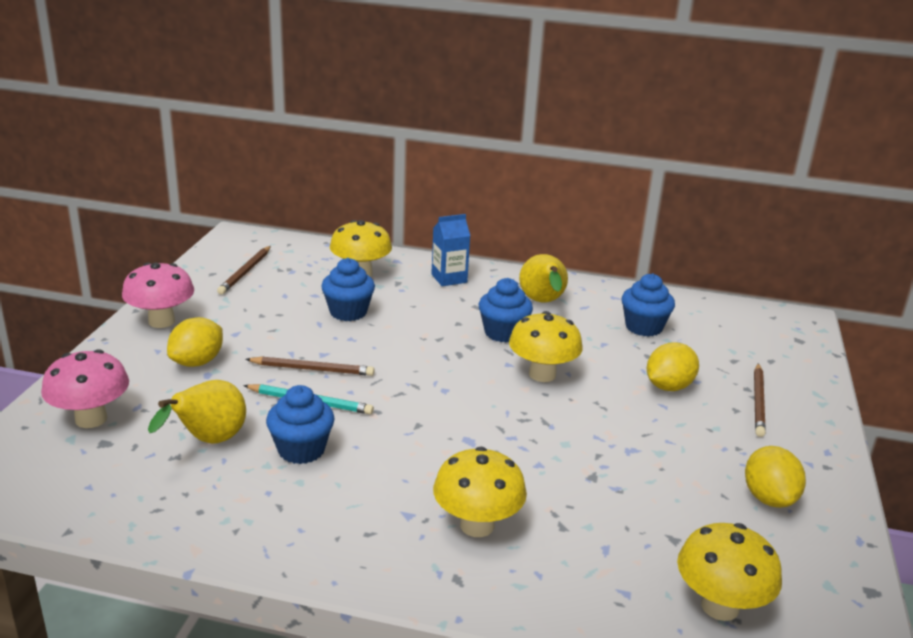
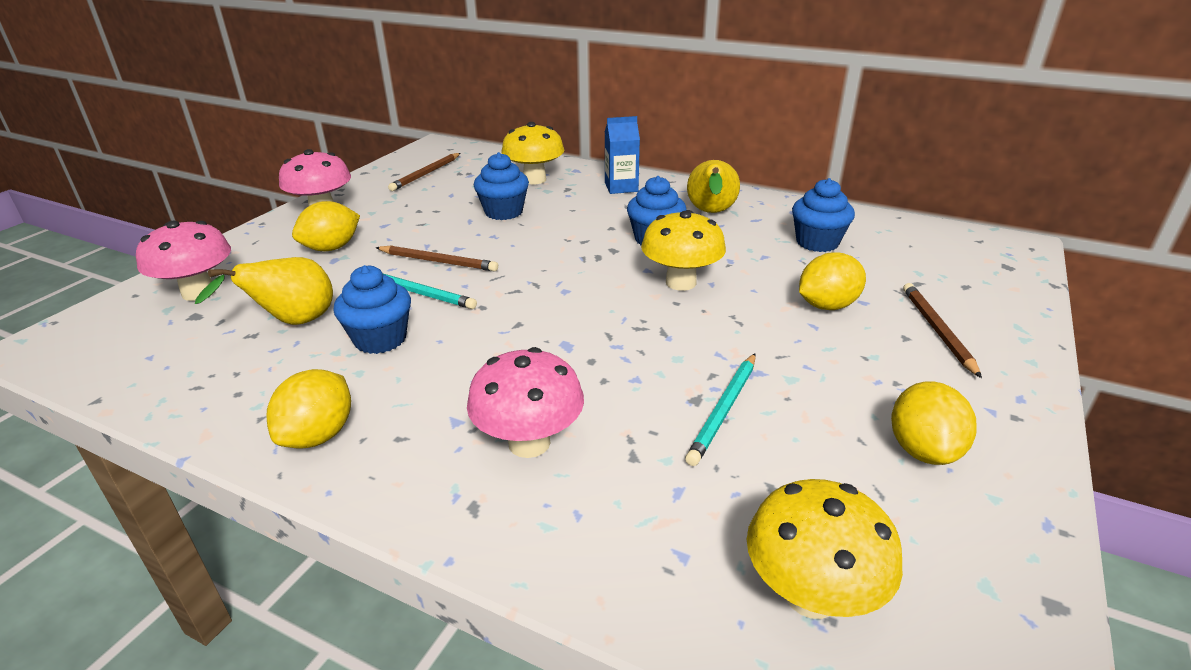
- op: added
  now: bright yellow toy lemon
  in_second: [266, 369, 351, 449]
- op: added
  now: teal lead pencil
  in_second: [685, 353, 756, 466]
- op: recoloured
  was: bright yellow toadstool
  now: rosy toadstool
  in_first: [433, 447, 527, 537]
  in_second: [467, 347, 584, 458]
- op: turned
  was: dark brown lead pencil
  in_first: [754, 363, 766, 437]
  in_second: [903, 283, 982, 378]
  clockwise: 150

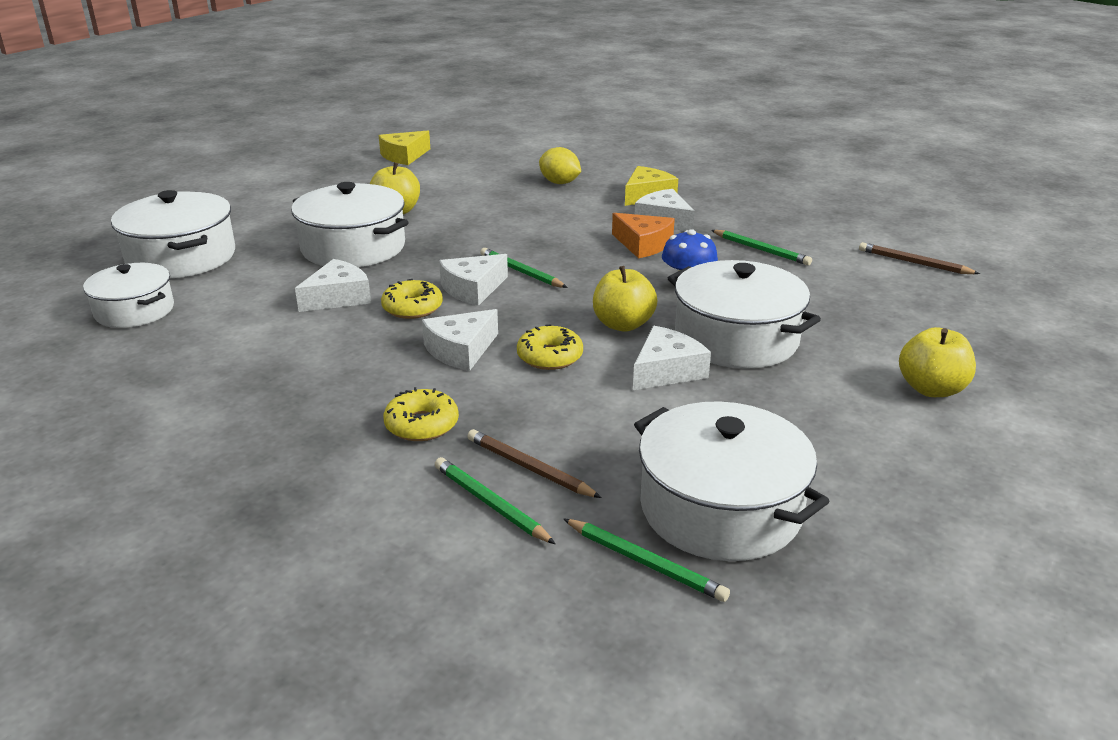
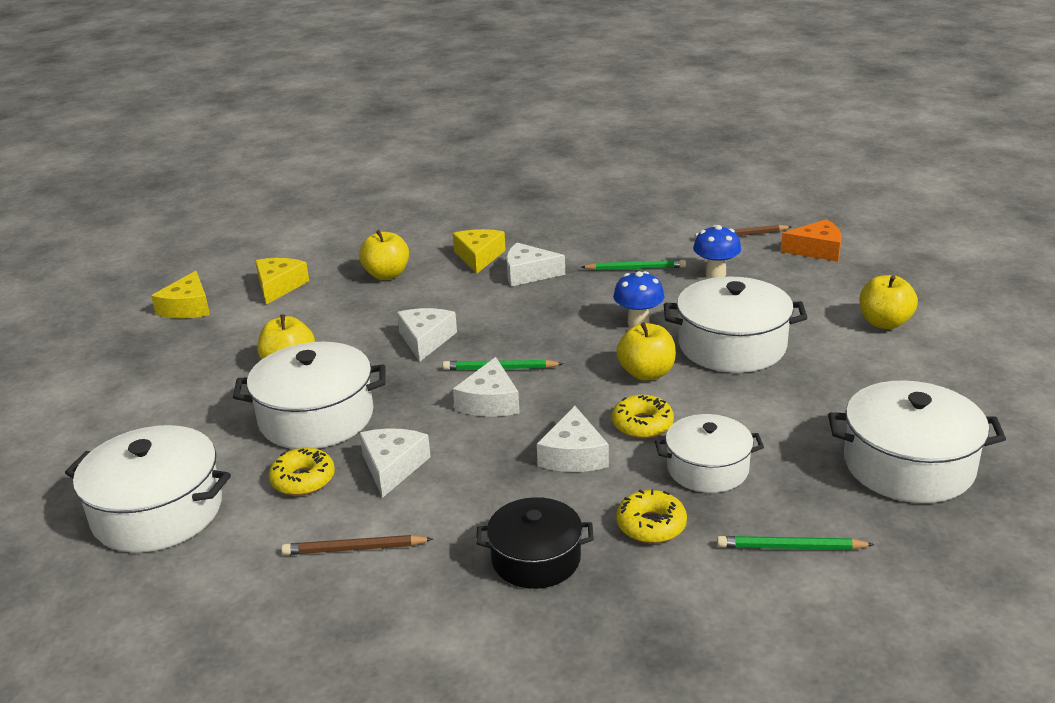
- op: removed
  was: emerald lead pencil
  in_first: [563, 518, 730, 602]
- op: added
  now: bright yellow cheese wedge
  in_second: [255, 258, 309, 305]
- op: added
  now: jet-black stockpot
  in_second: [476, 497, 594, 589]
- op: added
  now: royal blue toadstool
  in_second: [693, 225, 741, 278]
- op: moved
  was: pure white stockpot
  in_first: [83, 263, 174, 328]
  in_second: [655, 414, 764, 493]
- op: moved
  was: bright yellow donut
  in_first: [381, 279, 443, 319]
  in_second: [269, 448, 335, 496]
- op: moved
  was: dark brown lead pencil
  in_first: [467, 429, 602, 498]
  in_second: [281, 535, 433, 555]
- op: moved
  was: orange-coloured cheese wedge
  in_first: [612, 213, 675, 259]
  in_second: [781, 219, 842, 262]
- op: moved
  was: pure white cheese wedge
  in_first: [633, 326, 711, 390]
  in_second: [397, 308, 457, 362]
- op: replaced
  was: bright yellow toy lemon
  now: bright yellow apple fruit
  in_first: [539, 147, 581, 184]
  in_second: [359, 230, 409, 280]

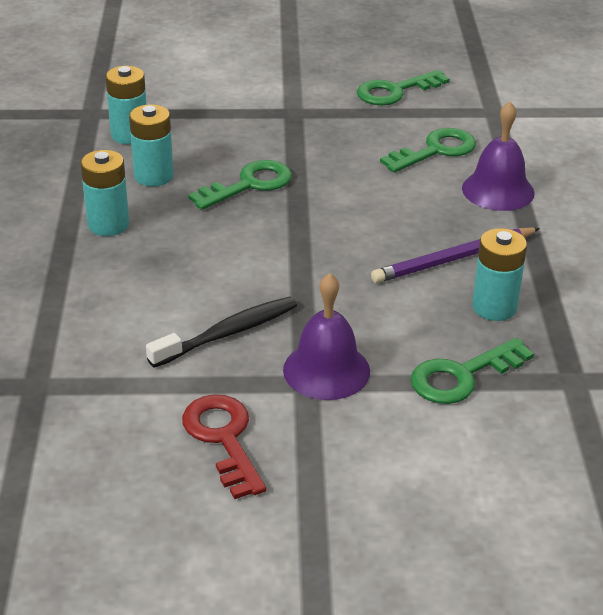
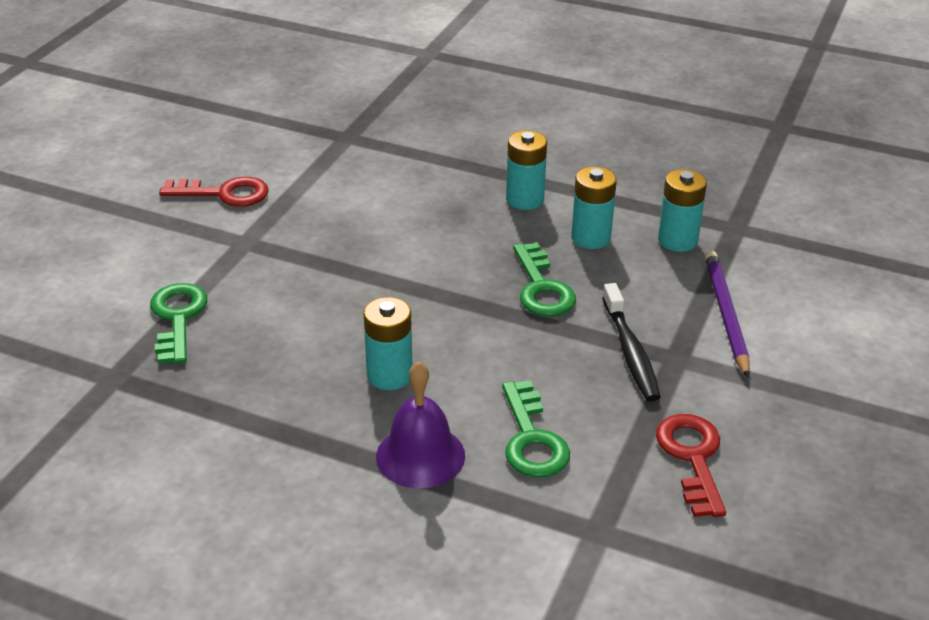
- op: removed
  was: violet bell
  in_first: [283, 273, 370, 400]
- op: moved
  was: jet-black tooth brush
  in_first: [146, 296, 297, 368]
  in_second: [602, 283, 661, 402]
- op: moved
  was: violet lead pencil
  in_first: [371, 227, 540, 283]
  in_second: [705, 251, 749, 378]
- op: moved
  was: teal power cell
  in_first: [472, 228, 527, 321]
  in_second: [364, 297, 412, 390]
- op: recoloured
  was: emerald latchkey
  now: red latchkey
  in_first: [357, 70, 450, 105]
  in_second: [656, 414, 726, 517]

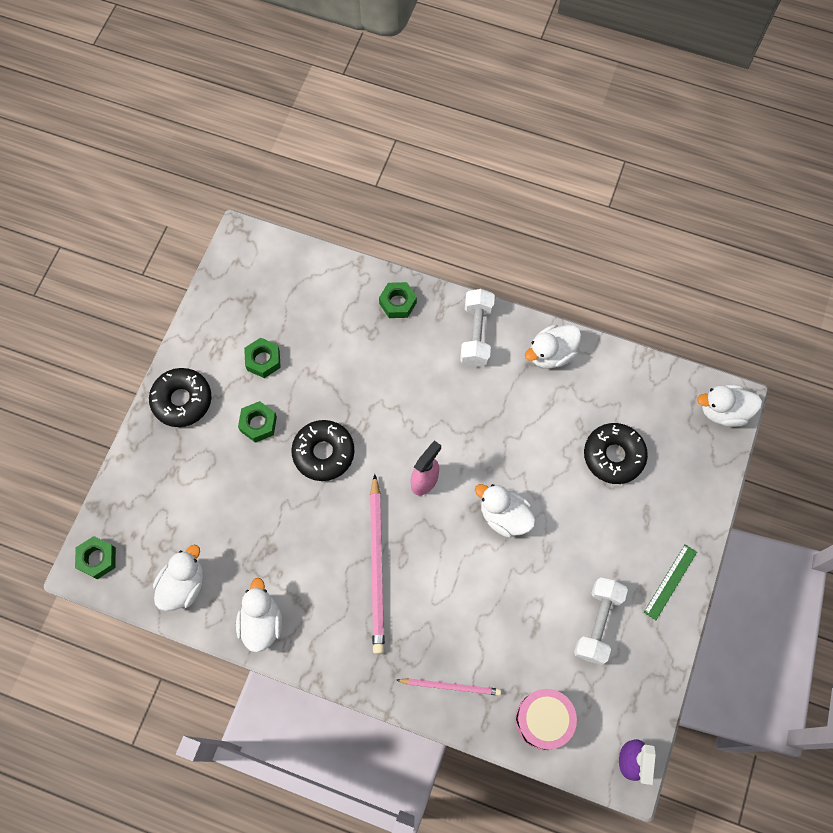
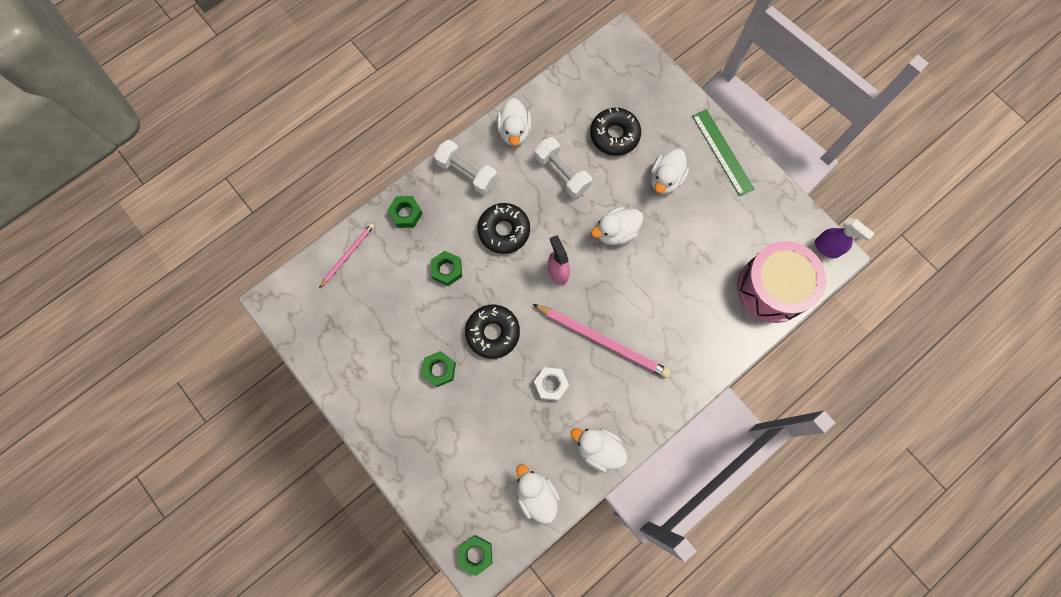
- op: added
  now: pure white hexagon nut
  in_second: [534, 367, 569, 401]
- op: moved
  was: jet-black donut
  in_first: [149, 368, 212, 427]
  in_second: [477, 203, 530, 254]
- op: moved
  was: emerald hexagon nut
  in_first: [244, 338, 281, 378]
  in_second: [431, 251, 462, 286]
- op: moved
  was: rosy lead pencil
  in_first: [396, 678, 501, 696]
  in_second: [319, 223, 374, 288]
- op: moved
  was: pure white dumbbell
  in_first: [574, 577, 628, 665]
  in_second: [535, 137, 592, 198]
- op: moved
  was: pure white toy duck
  in_first: [697, 385, 762, 427]
  in_second: [651, 149, 689, 194]
- op: resized
  was: rosy snare drum
  in_first: [515, 689, 577, 750]
  in_second: [737, 241, 826, 323]
  ratio: 1.59
- op: resized
  was: emerald ruler
  in_first: [644, 544, 697, 620]
  in_second: [692, 109, 754, 196]
  ratio: 1.5

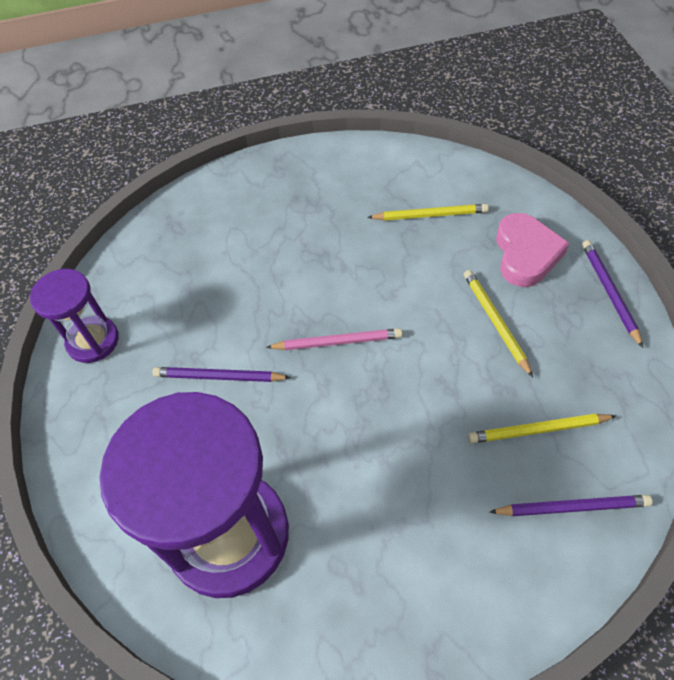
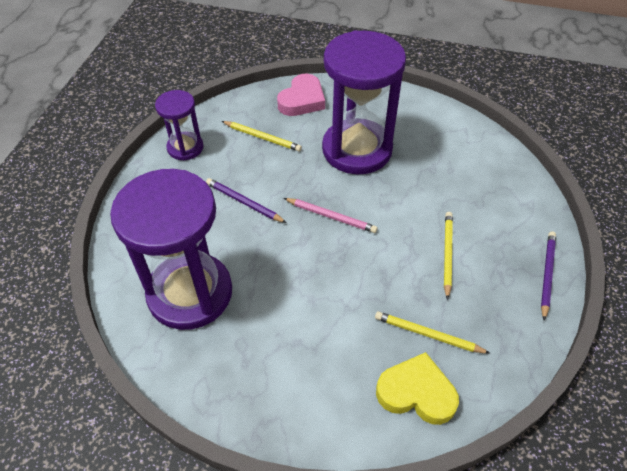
- op: added
  now: violet hourglass
  in_second: [322, 30, 406, 174]
- op: moved
  was: bright yellow lead pencil
  in_first: [367, 204, 489, 221]
  in_second: [222, 121, 302, 152]
- op: moved
  was: rosy heart
  in_first: [496, 213, 569, 287]
  in_second: [277, 74, 325, 116]
- op: replaced
  was: violet lead pencil
  now: bright yellow heart
  in_first: [490, 495, 653, 516]
  in_second: [376, 352, 459, 425]

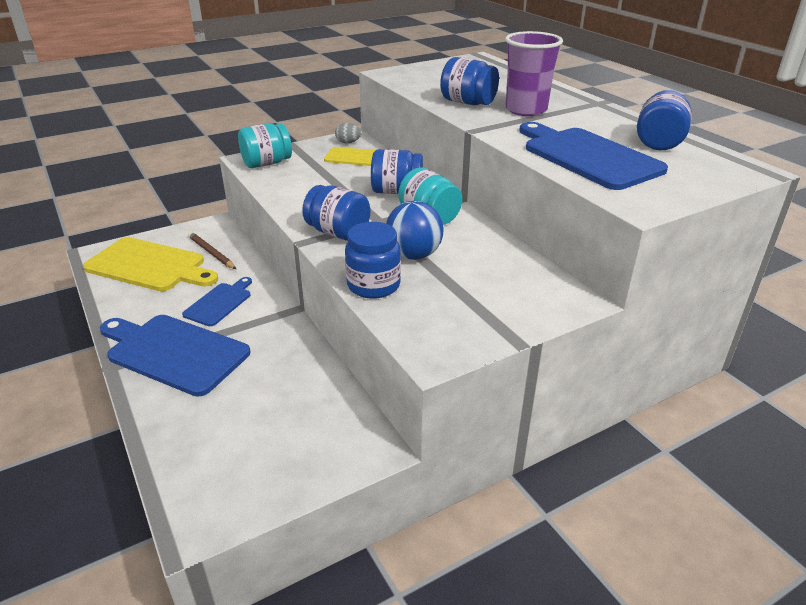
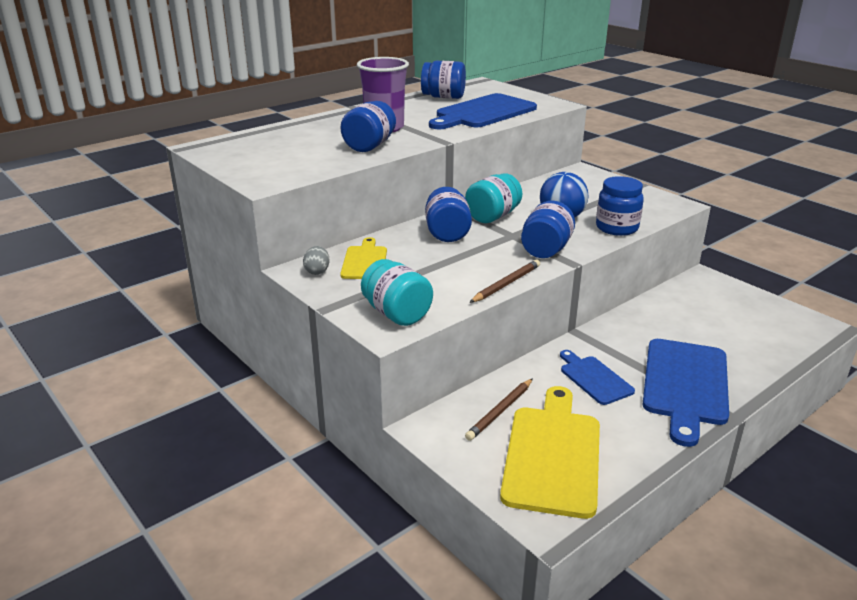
- op: added
  now: dark brown lead pencil
  in_second: [469, 260, 540, 303]
- op: turned
  was: royal blue chopping board
  in_first: [182, 277, 252, 326]
  in_second: [560, 350, 635, 405]
  clockwise: 45

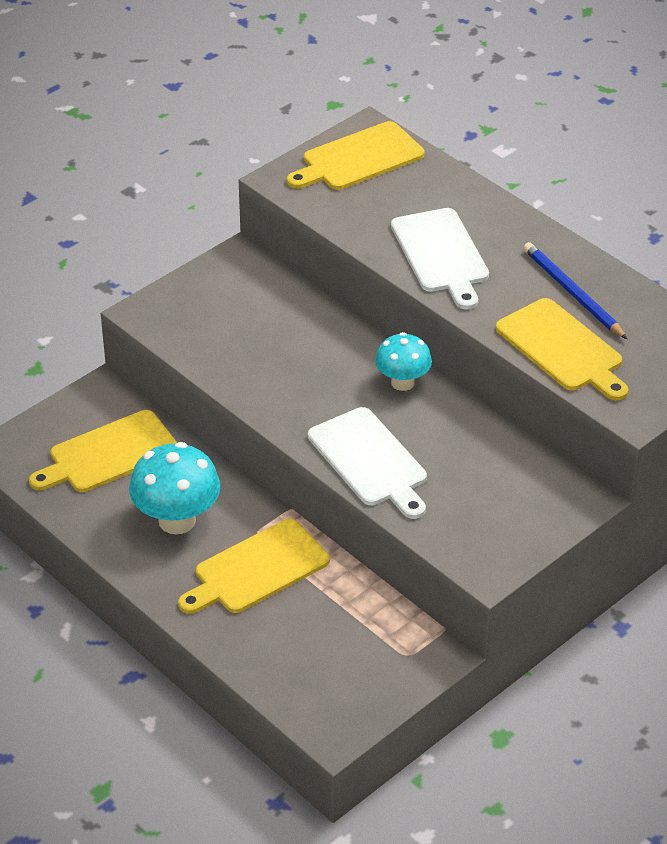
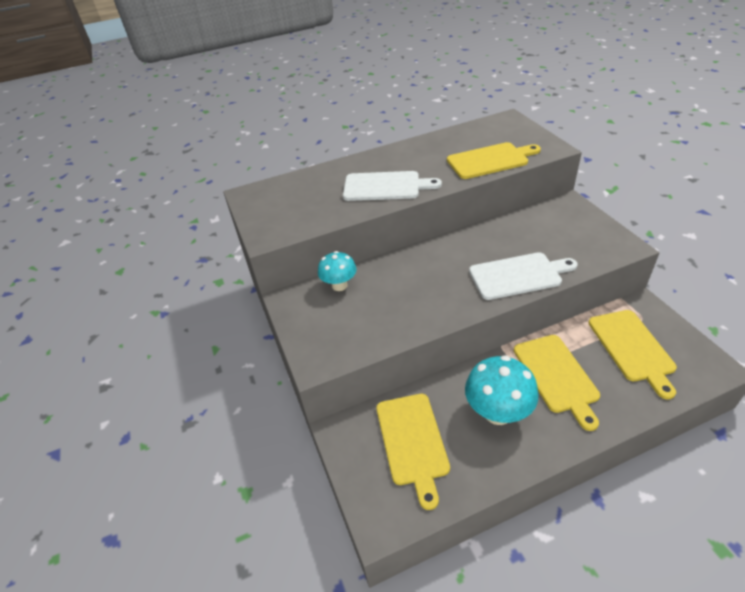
- op: removed
  was: royal blue lead pencil
  in_first: [523, 242, 627, 339]
- op: moved
  was: bright yellow chopping board
  in_first: [287, 121, 425, 190]
  in_second: [588, 310, 677, 399]
- op: moved
  was: teal toadstool
  in_first: [375, 332, 432, 391]
  in_second: [318, 251, 357, 291]

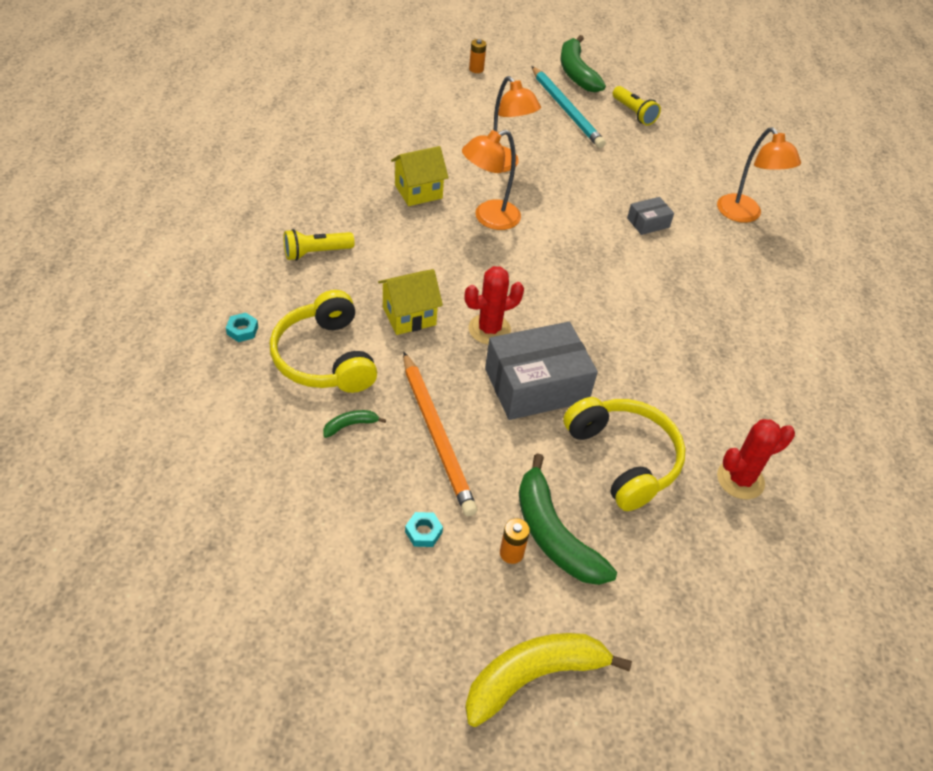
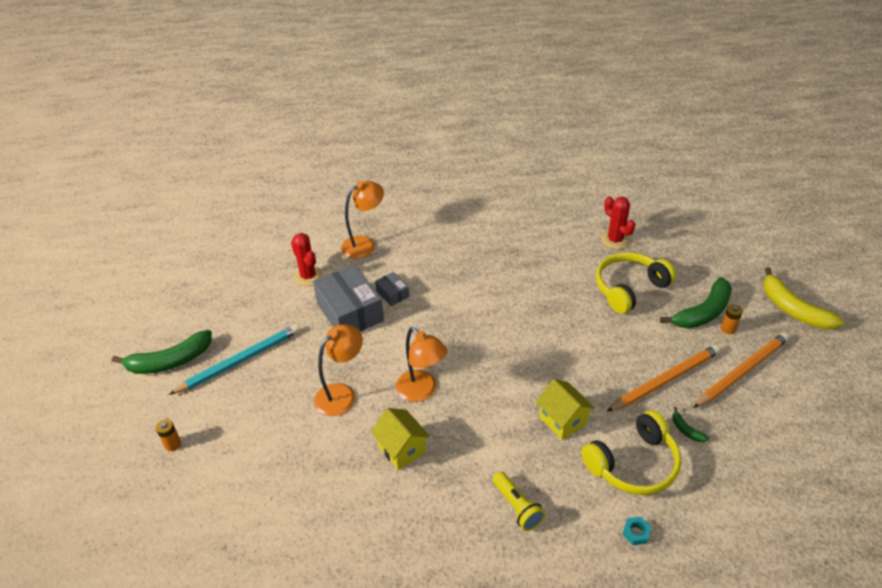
- op: removed
  was: bright yellow torch
  in_first: [613, 86, 661, 126]
- op: moved
  was: red saguaro cactus
  in_first: [465, 266, 524, 345]
  in_second: [291, 233, 323, 286]
- op: moved
  was: ash-grey parcel
  in_first: [485, 322, 598, 420]
  in_second: [313, 265, 384, 332]
- op: replaced
  was: teal hexagon nut
  now: orange-coloured lead pencil
  in_first: [405, 512, 443, 547]
  in_second: [693, 332, 790, 408]

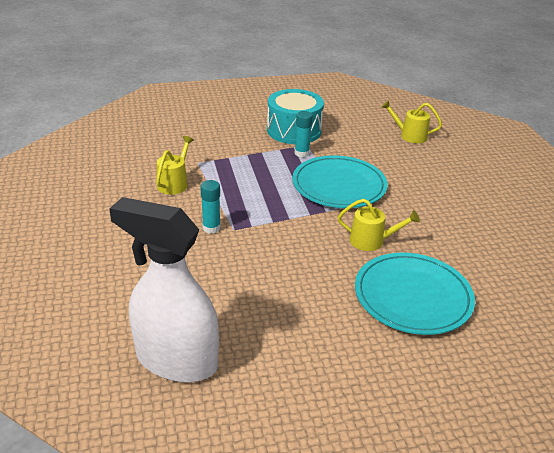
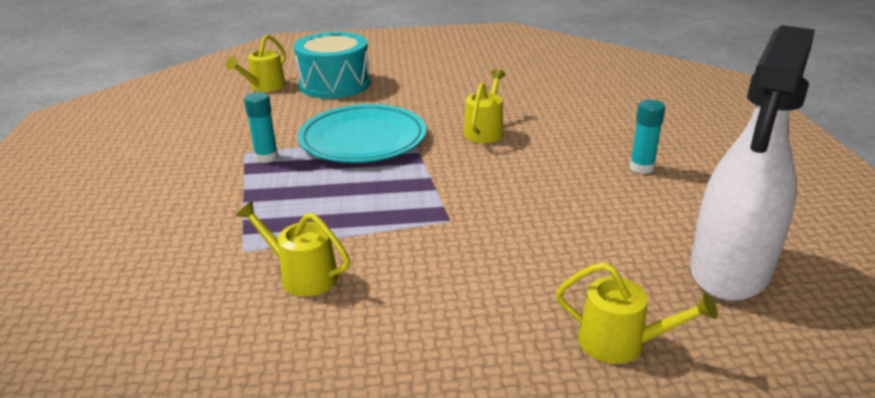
- op: removed
  was: teal dinner plate
  in_first: [355, 253, 475, 335]
- op: added
  now: bright yellow watering can
  in_second: [556, 262, 718, 364]
- op: moved
  was: teal glue
  in_first: [200, 180, 221, 234]
  in_second: [630, 100, 665, 174]
- op: moved
  was: teal snare drum
  in_first: [267, 89, 324, 144]
  in_second: [294, 32, 370, 99]

